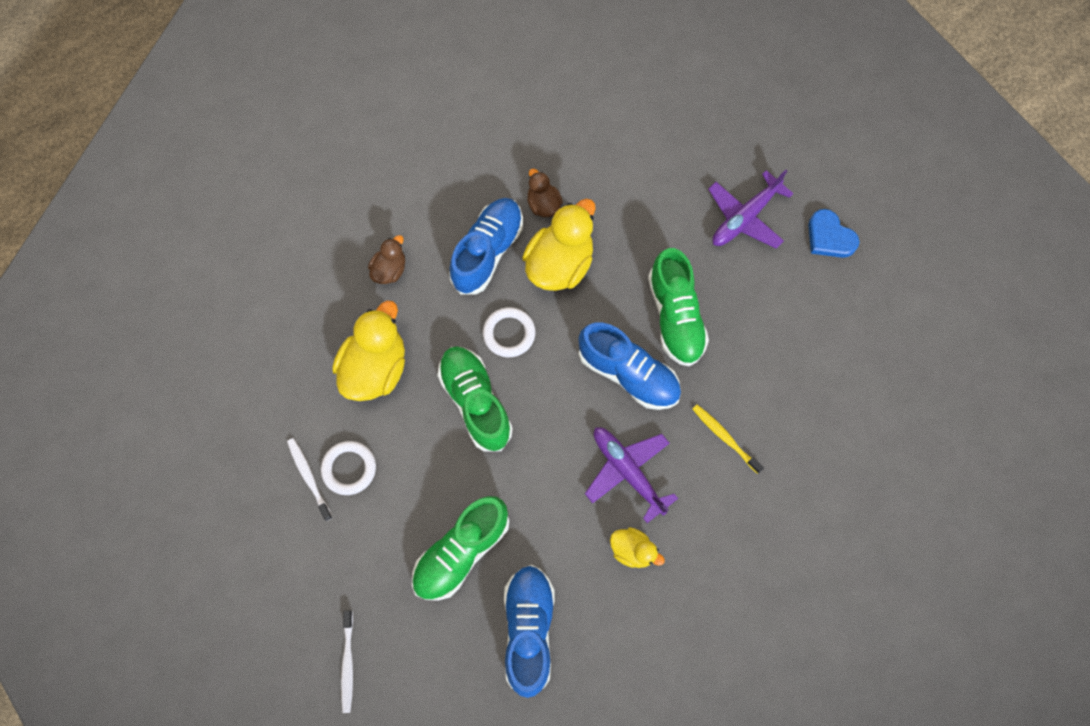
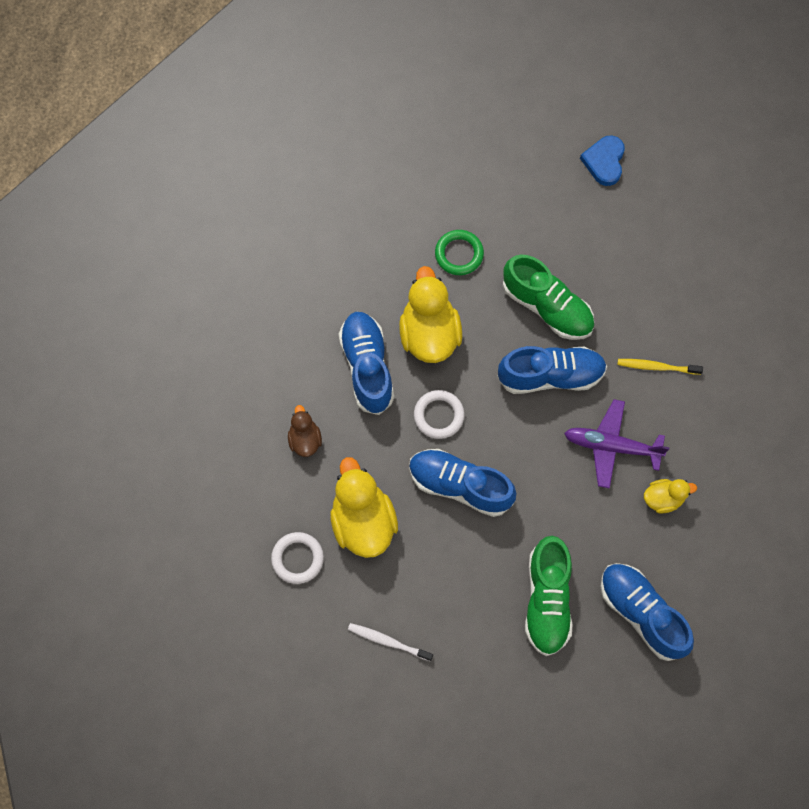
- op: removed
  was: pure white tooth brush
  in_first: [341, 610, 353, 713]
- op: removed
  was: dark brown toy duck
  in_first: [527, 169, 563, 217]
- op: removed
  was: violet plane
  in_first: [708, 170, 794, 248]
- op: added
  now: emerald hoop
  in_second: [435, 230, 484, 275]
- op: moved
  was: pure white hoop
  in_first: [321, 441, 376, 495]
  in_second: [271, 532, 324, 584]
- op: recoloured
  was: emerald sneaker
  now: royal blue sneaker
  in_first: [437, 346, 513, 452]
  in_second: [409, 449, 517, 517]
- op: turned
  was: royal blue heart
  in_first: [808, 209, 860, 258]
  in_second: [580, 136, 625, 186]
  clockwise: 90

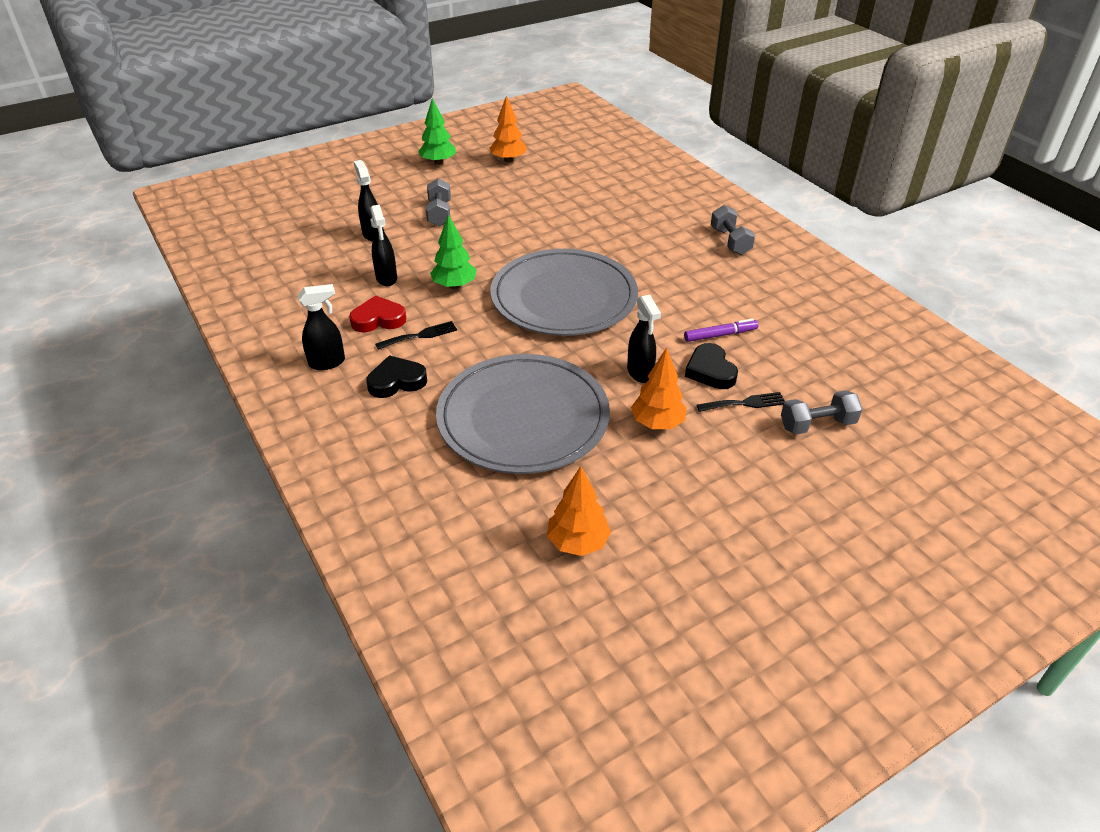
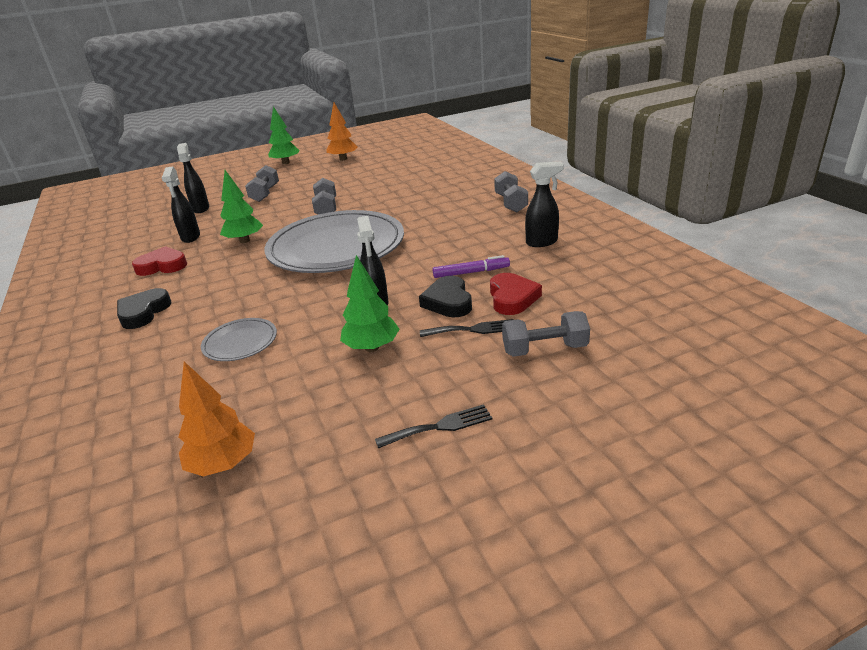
- op: added
  now: ash-grey dumbbell
  in_second: [312, 178, 336, 214]
- op: added
  now: red heart
  in_second: [490, 273, 542, 315]
- op: moved
  was: jet-black spray bottle
  in_first: [297, 284, 345, 370]
  in_second: [525, 162, 564, 247]
- op: moved
  was: jet-black table fork
  in_first: [375, 321, 457, 350]
  in_second: [375, 404, 492, 449]
- op: recoloured
  was: orange-coloured tree
  now: emerald tree
  in_first: [631, 347, 687, 429]
  in_second: [340, 255, 400, 352]
- op: turned
  was: jet-black heart
  in_first: [366, 355, 427, 398]
  in_second: [117, 288, 171, 329]
  clockwise: -60
- op: resized
  was: ash-grey dinner plate
  in_first: [436, 354, 610, 474]
  in_second: [201, 318, 277, 361]
  ratio: 0.42

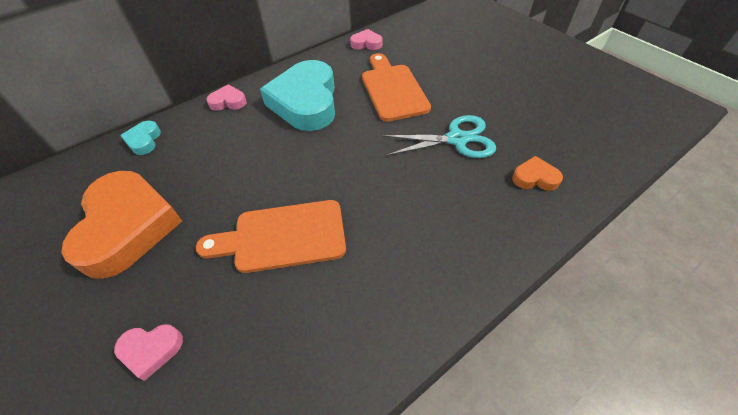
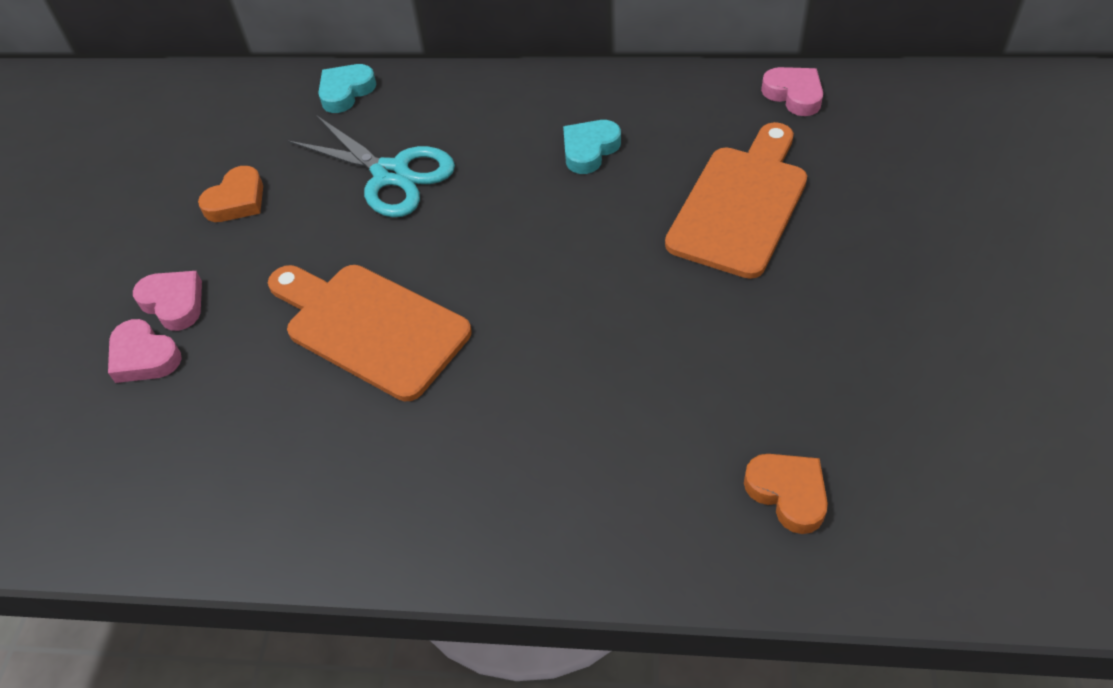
- op: moved
  was: rosy heart
  in_first: [206, 85, 247, 111]
  in_second: [133, 271, 202, 331]
- op: moved
  was: teal scissors
  in_first: [382, 115, 496, 158]
  in_second: [287, 115, 455, 217]
- op: resized
  was: orange-coloured heart
  in_first: [61, 171, 182, 279]
  in_second: [198, 166, 263, 222]
  ratio: 0.43
- op: resized
  was: teal heart
  in_first: [260, 60, 335, 131]
  in_second: [563, 120, 621, 174]
  ratio: 0.43

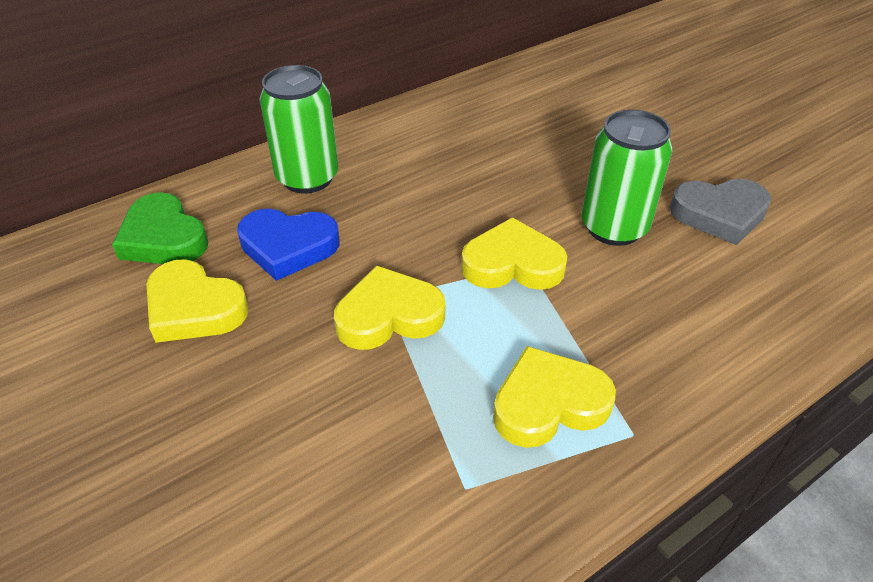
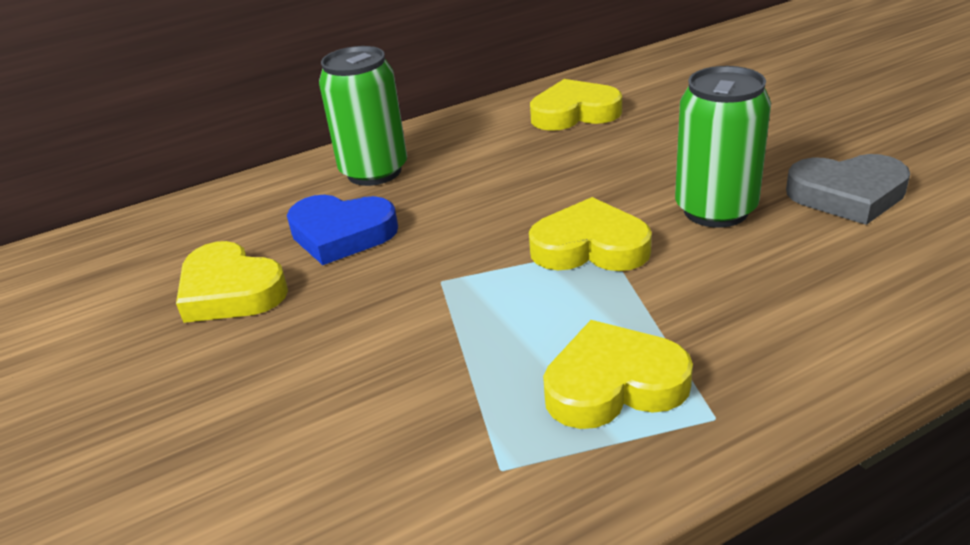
- op: removed
  was: emerald heart
  in_first: [112, 192, 208, 264]
- op: moved
  was: bright yellow heart
  in_first: [334, 266, 445, 350]
  in_second: [530, 79, 622, 131]

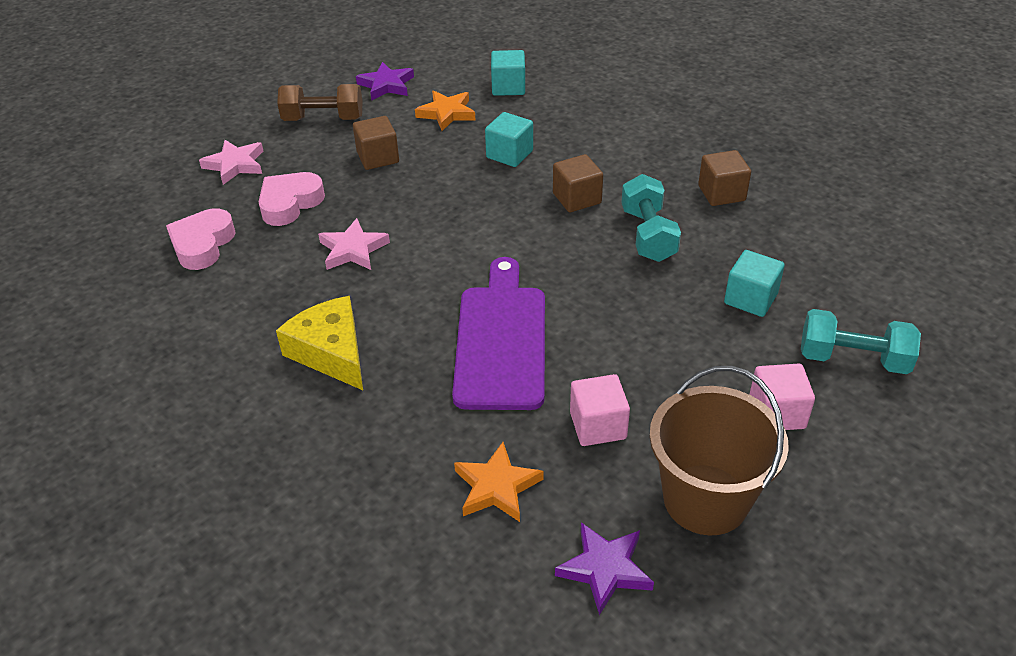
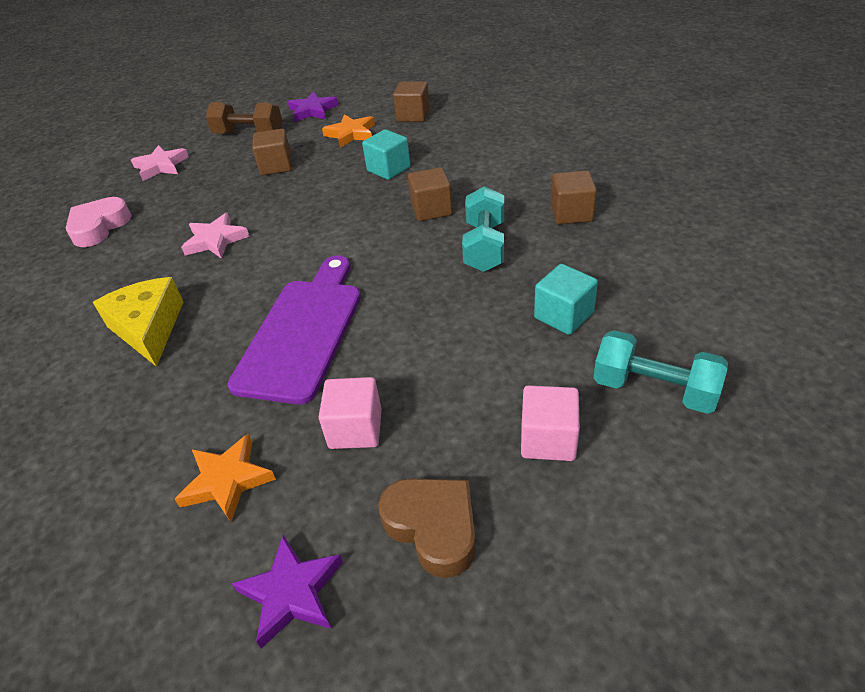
- op: removed
  was: rosy heart
  in_first: [258, 172, 325, 226]
- op: replaced
  was: dark brown bucket
  now: dark brown heart
  in_first: [650, 366, 789, 535]
  in_second: [378, 478, 476, 578]
- op: recoloured
  was: teal cube
  now: dark brown cube
  in_first: [491, 50, 525, 96]
  in_second: [393, 82, 430, 122]

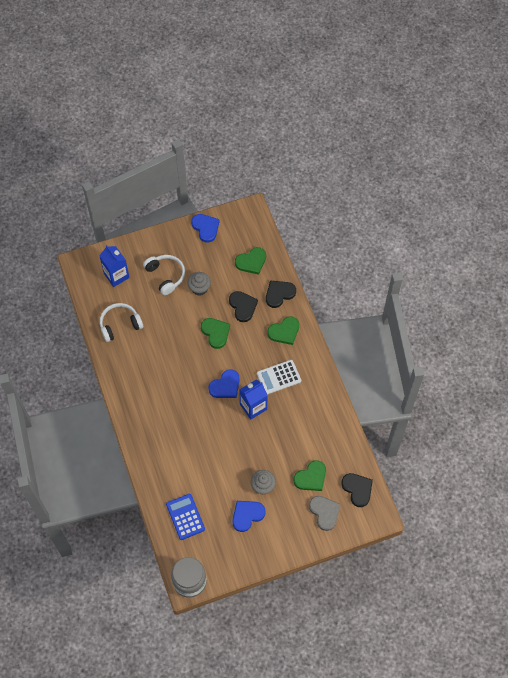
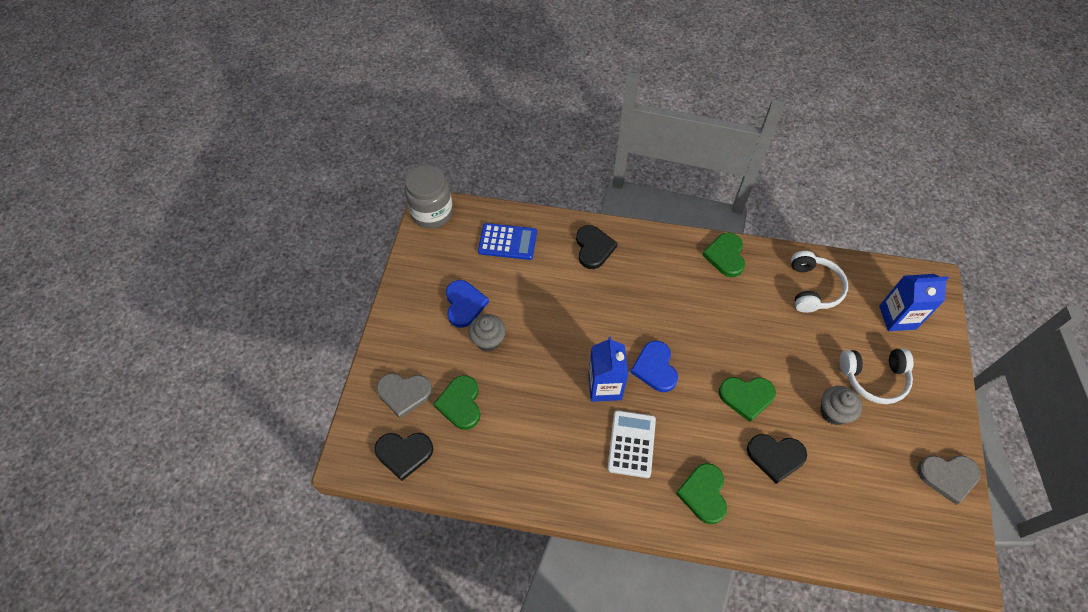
- op: moved
  was: emerald heart
  in_first: [235, 247, 266, 275]
  in_second: [702, 232, 745, 277]
- op: moved
  was: jet-black heart
  in_first: [266, 280, 296, 308]
  in_second: [576, 225, 618, 269]
- op: recoloured
  was: royal blue heart
  now: ash-grey heart
  in_first: [191, 214, 220, 243]
  in_second: [917, 455, 981, 505]

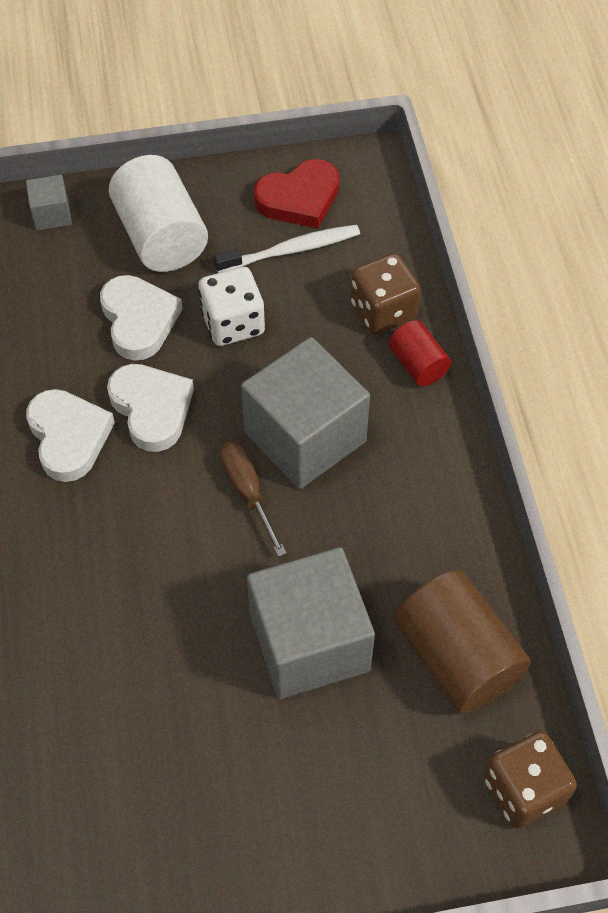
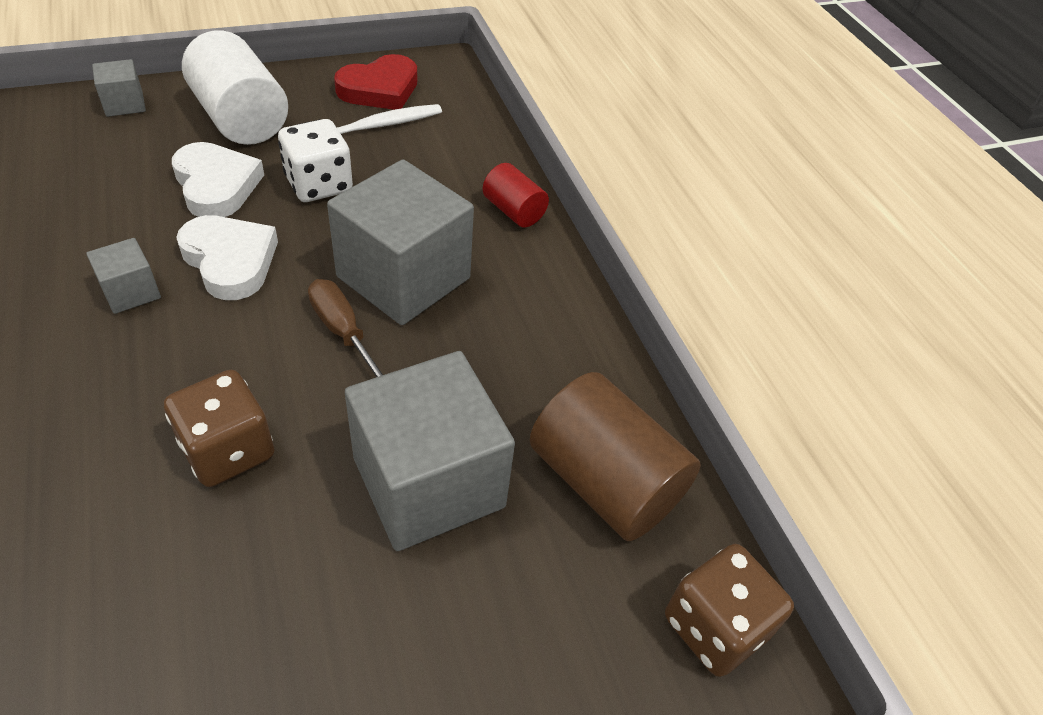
- op: moved
  was: dark brown dice
  in_first: [350, 253, 421, 335]
  in_second: [164, 370, 274, 487]
- op: replaced
  was: pure white heart
  now: ash-grey cube
  in_first: [26, 389, 115, 482]
  in_second: [86, 238, 161, 314]

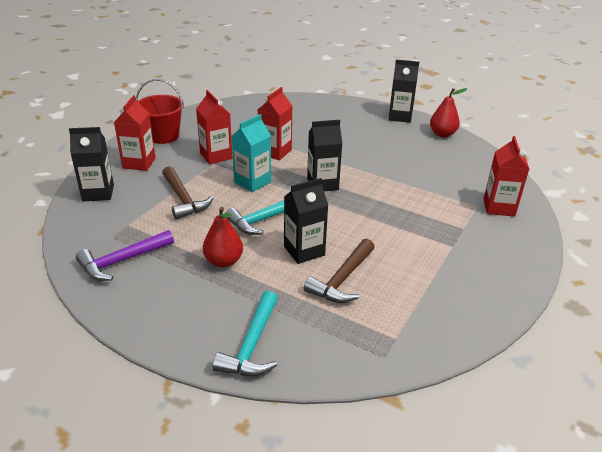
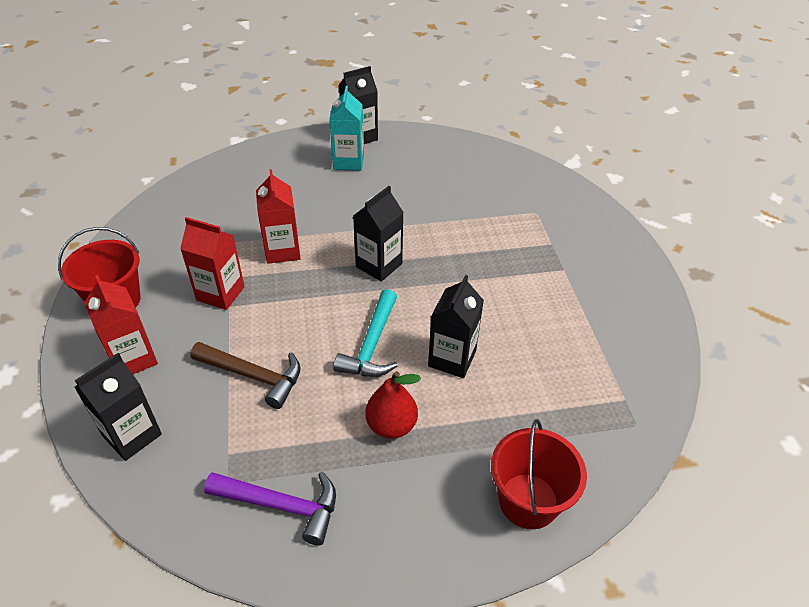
- op: removed
  was: dark brown claw hammer
  in_first: [304, 238, 375, 303]
- op: removed
  was: red pear fruit
  in_first: [430, 88, 467, 137]
- op: removed
  was: red milk carton
  in_first: [484, 136, 529, 216]
- op: moved
  was: teal milk carton
  in_first: [232, 114, 271, 192]
  in_second: [329, 86, 364, 171]
- op: replaced
  was: teal claw hammer
  now: red bucket
  in_first: [212, 291, 278, 376]
  in_second: [491, 419, 587, 529]
- op: turned
  was: violet claw hammer
  in_first: [76, 230, 174, 281]
  in_second: [204, 472, 336, 546]
  clockwise: -90

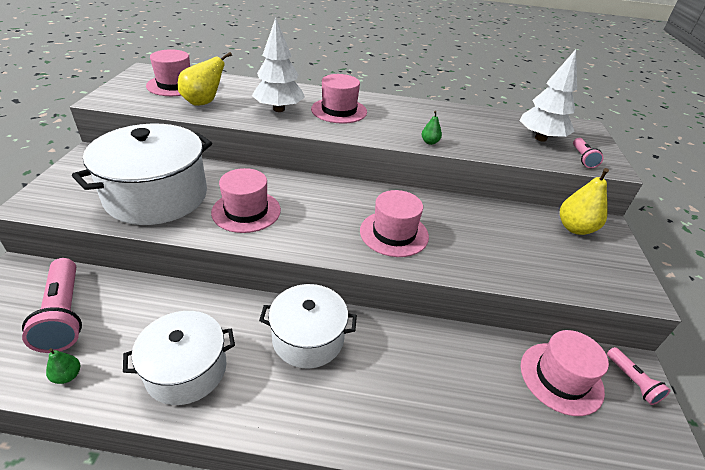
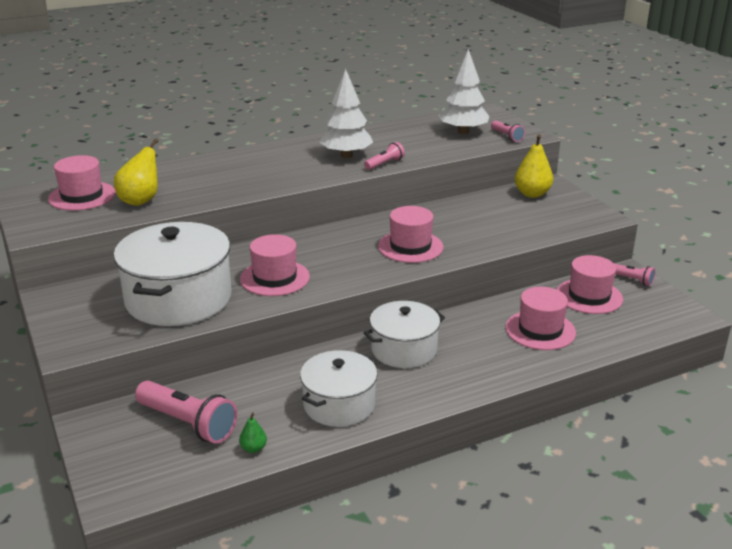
- op: moved
  was: pure white tree
  in_first: [252, 18, 305, 112]
  in_second: [320, 69, 373, 158]
- op: moved
  was: rosy top hat
  in_first: [311, 74, 367, 124]
  in_second: [506, 287, 576, 350]
- op: replaced
  was: emerald pear fruit
  now: rosy torch
  in_first: [422, 111, 442, 145]
  in_second: [364, 142, 405, 170]

